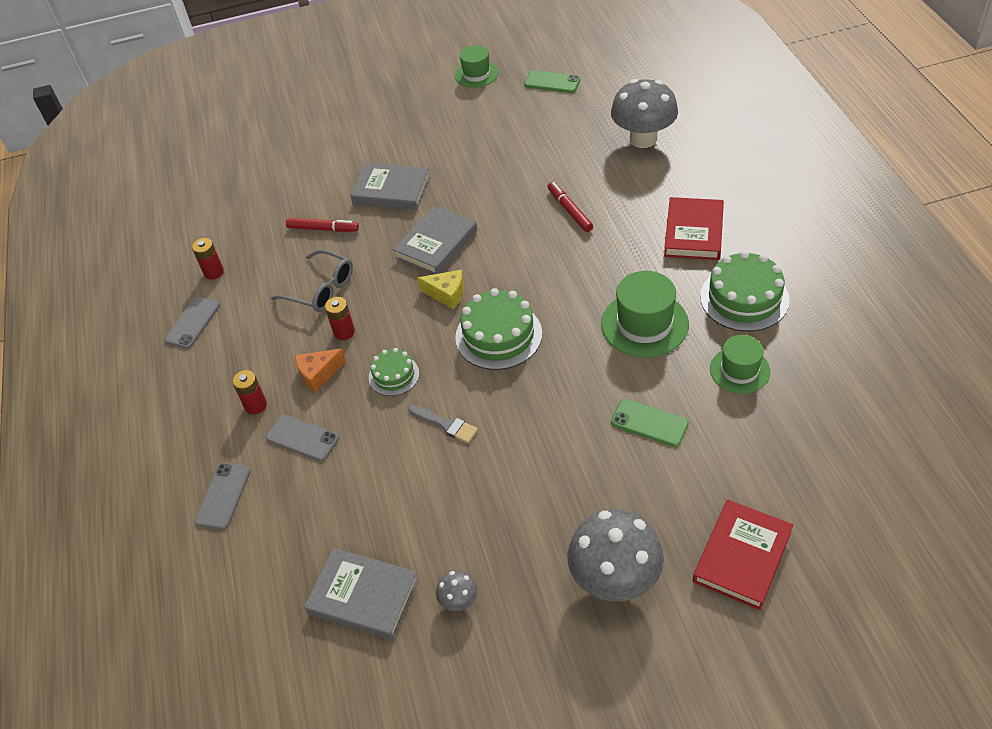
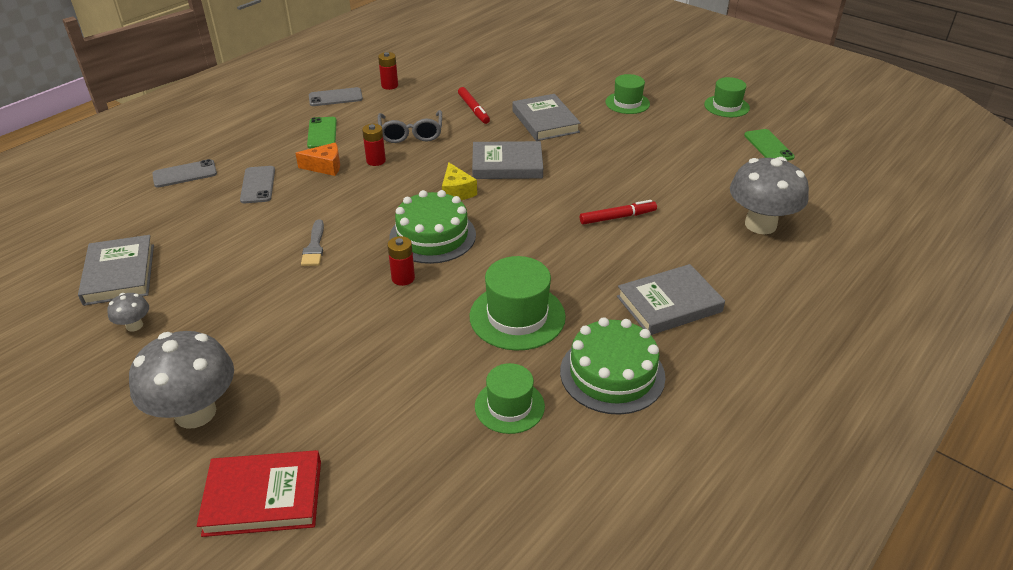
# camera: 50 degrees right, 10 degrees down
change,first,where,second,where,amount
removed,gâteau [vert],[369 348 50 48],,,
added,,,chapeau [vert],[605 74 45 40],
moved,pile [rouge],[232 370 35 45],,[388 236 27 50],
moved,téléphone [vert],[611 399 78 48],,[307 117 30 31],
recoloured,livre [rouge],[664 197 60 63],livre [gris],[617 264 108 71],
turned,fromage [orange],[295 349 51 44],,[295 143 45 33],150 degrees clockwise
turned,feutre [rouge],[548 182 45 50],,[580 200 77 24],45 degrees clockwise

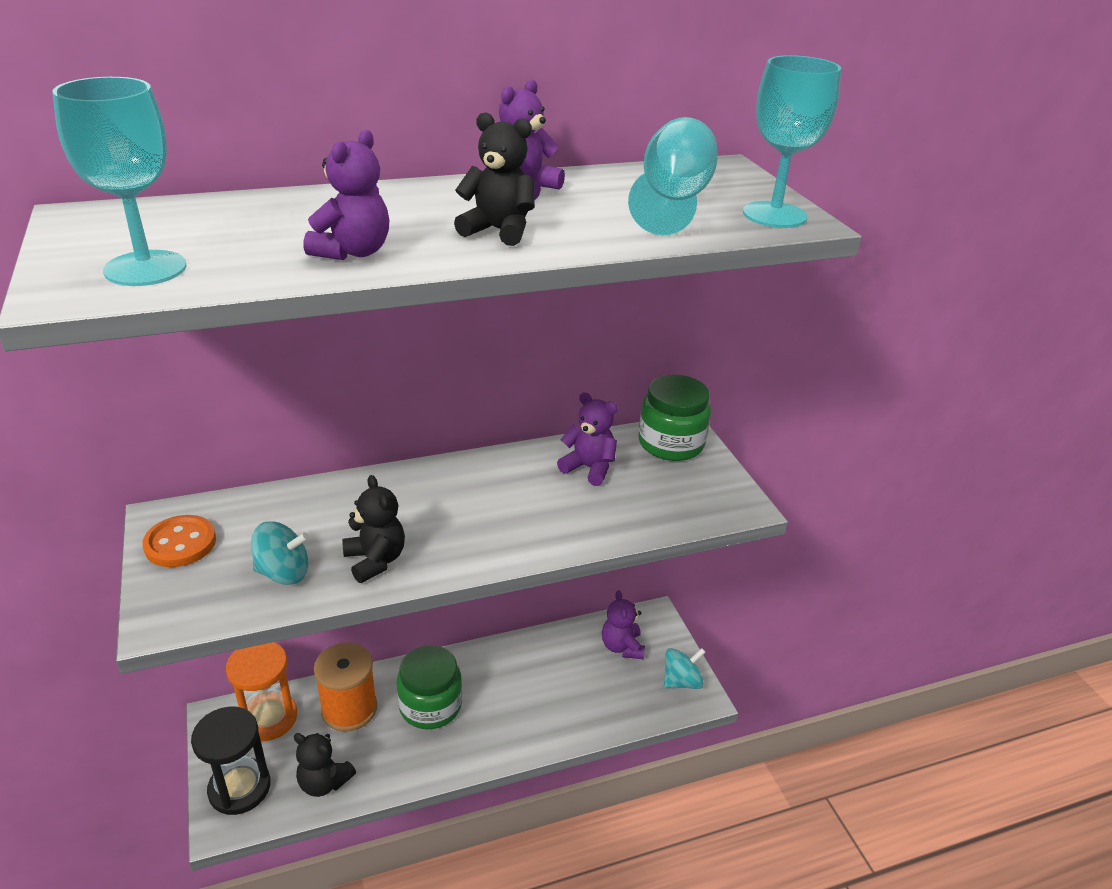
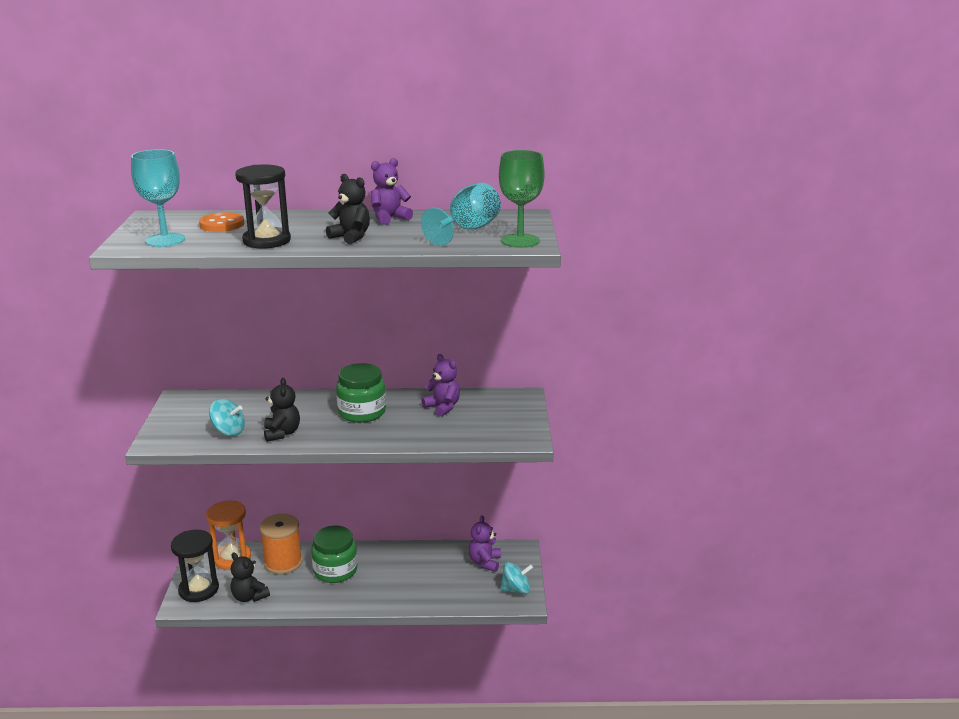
# camera: 20 degrees right, 10 degrees down
change,first,where,second,where,amount
moved,bouton [orange],[142 515 74 52],,[199 212 45 20],
moved,bocal [vert],[638 374 73 87],,[336 363 50 60],
replaced,ours en peluche [violet],[304 130 85 130],sablier [noir],[235 164 56 85],
recoloured,verre à pied [turquoise],[743 55 98 173],verre à pied [vert],[499 150 46 98],

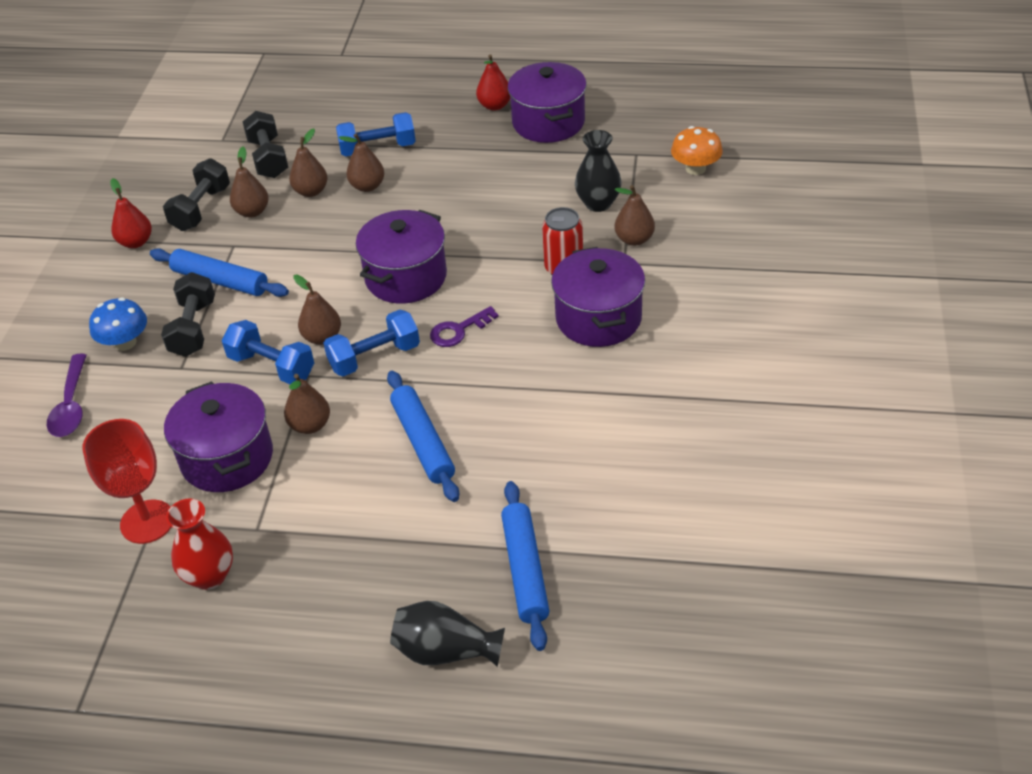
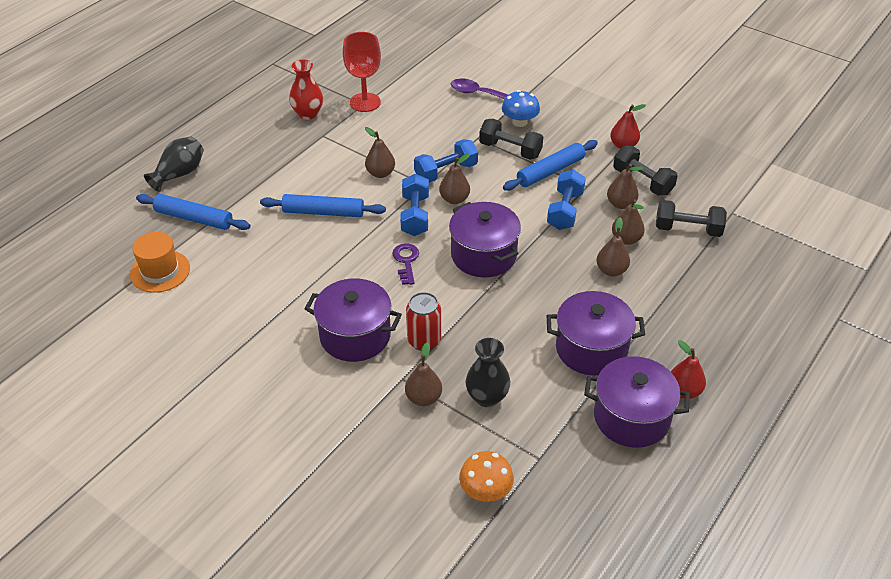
# camera: 115 degrees right, 0 degrees up
change,first,where,second,where,amount
added,,,chapeau [orange],[130 232 60 61],
moved,marmite [violet],[164 381 109 111],,[547 291 98 85],
moved,haltère [bleu],[336 112 80 44],,[547 169 39 61],

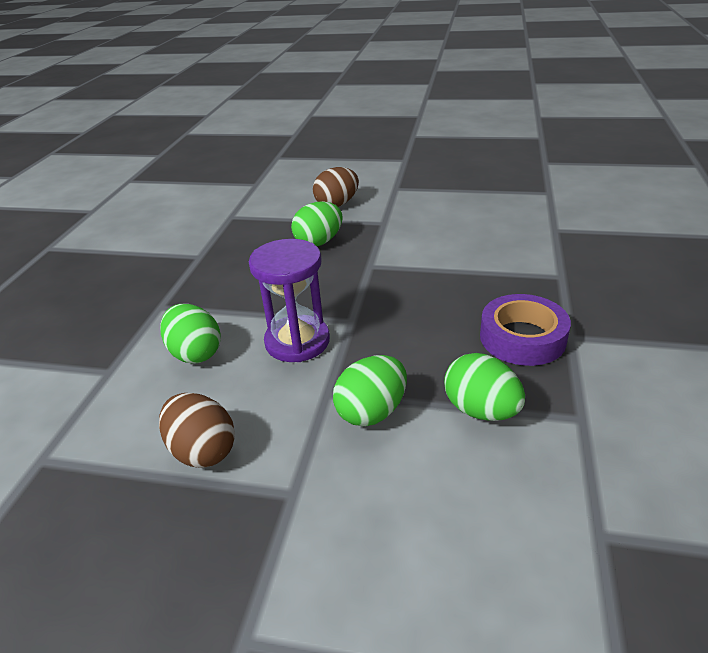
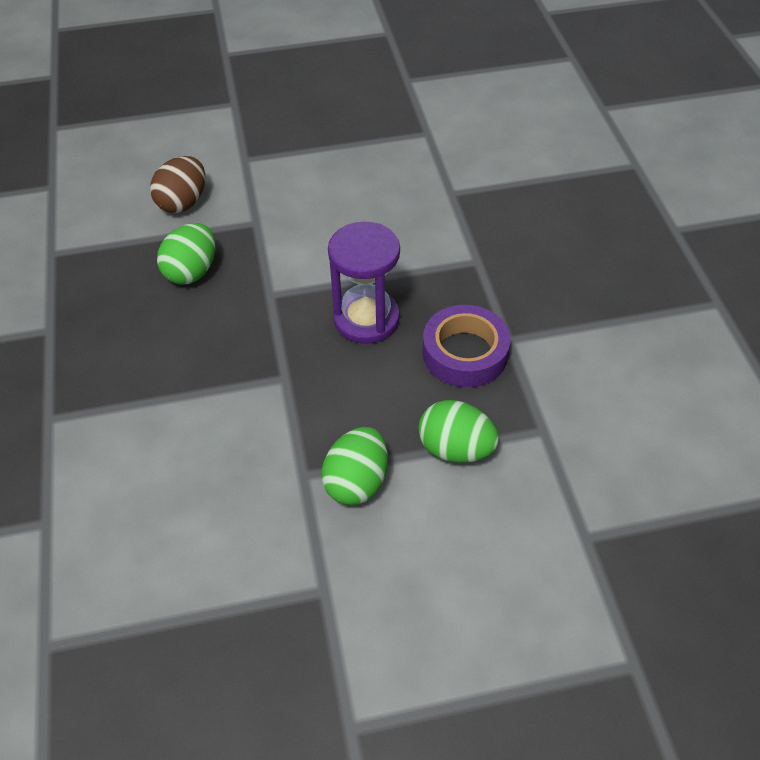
# camera: 25 degrees left, 15 degrees up
change,first,where,second,where,amount
removed,œuf [marron],[159 393 76 75],,,
removed,œuf [vert],[160 304 61 60],,,
moved,sablier [violet],[249 239 81 123],,[328 222 72 122],

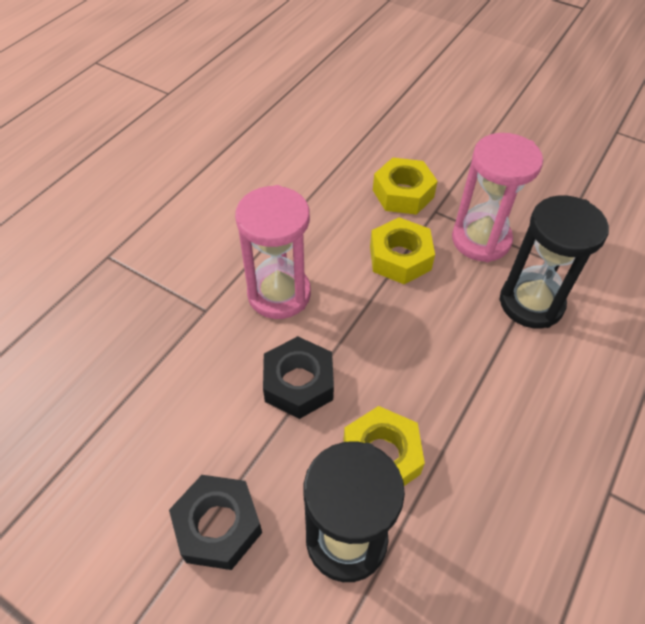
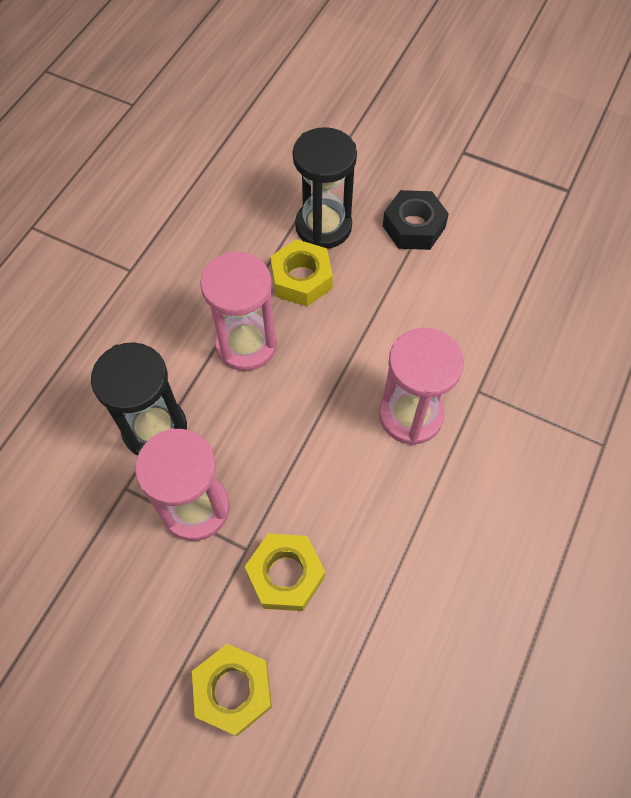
# camera: 175 degrees right, 10 degrees up
change,first,where,second,where,amount
removed,écrou [noir],[263 336 71 83],,,
added,,,sablier [rose],[200 252 77 119],
moved,écrou [jaune],[370 217 65 67],,[192 644 80 92],

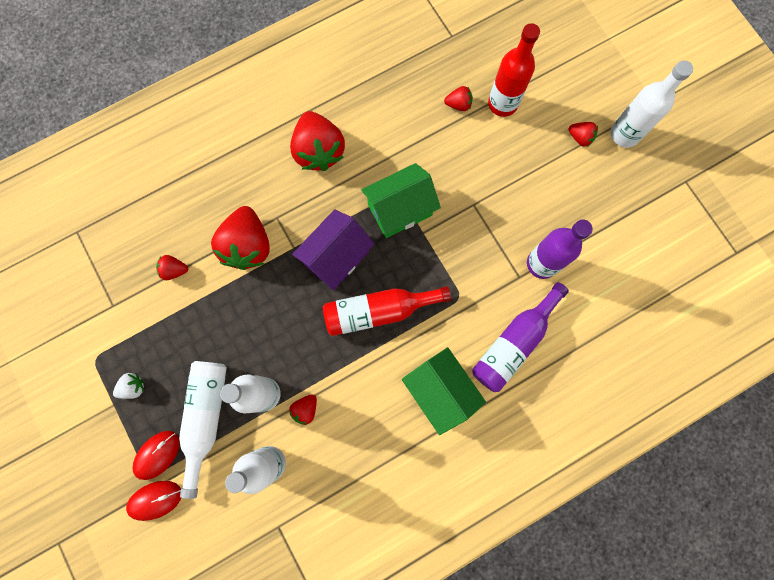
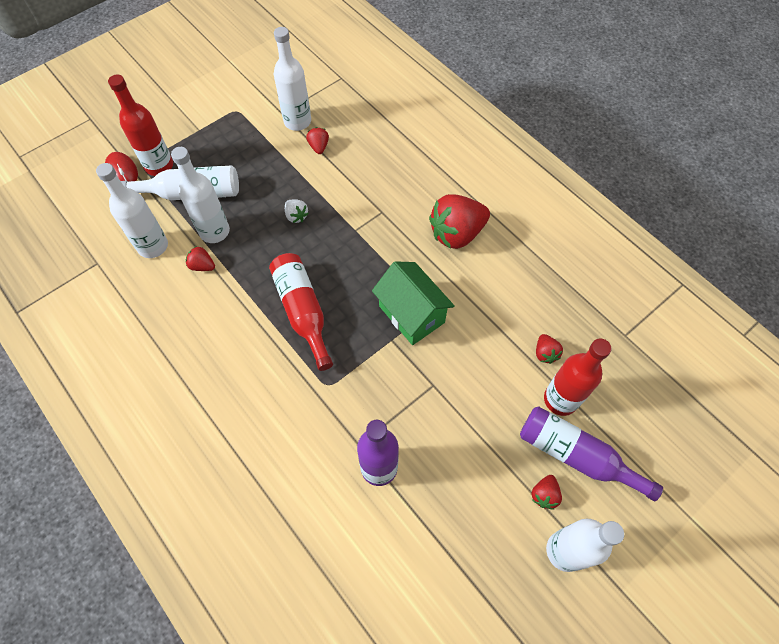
# camera: 80 degrees right, 15 degrees down
change,first,where,second,where,amount
removed,fraise [rouge],[211 206 59 64],,,
removed,maison [violet],[292 209 83 81],,,
removed,maison [vert],[402 347 84 88],,,
added,,,bouteille [blanc],[274 27 37 104],
moved,fraise [blanc],[113 373 31 26],,[285 199 24 24],
moved,bouteille [violet],[472 282 97 110],,[520 406 143 95],
replaced,souris [rouge],[132 431 48 49],bouteille [rouge],[108 75 65 101],

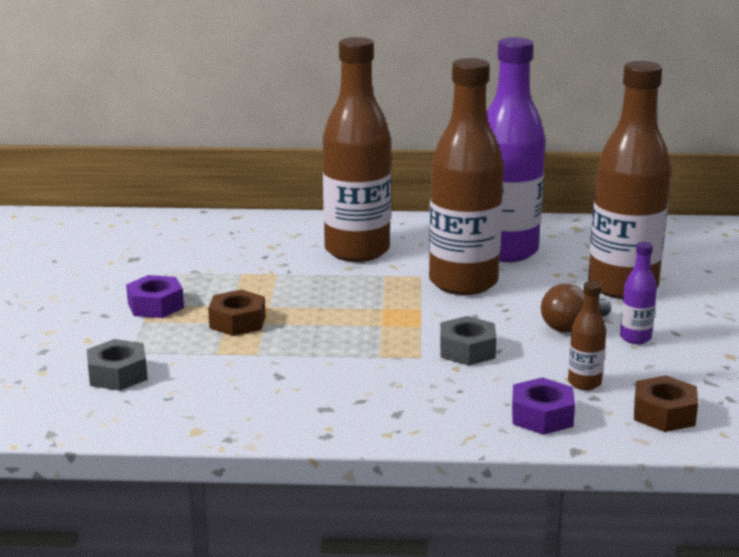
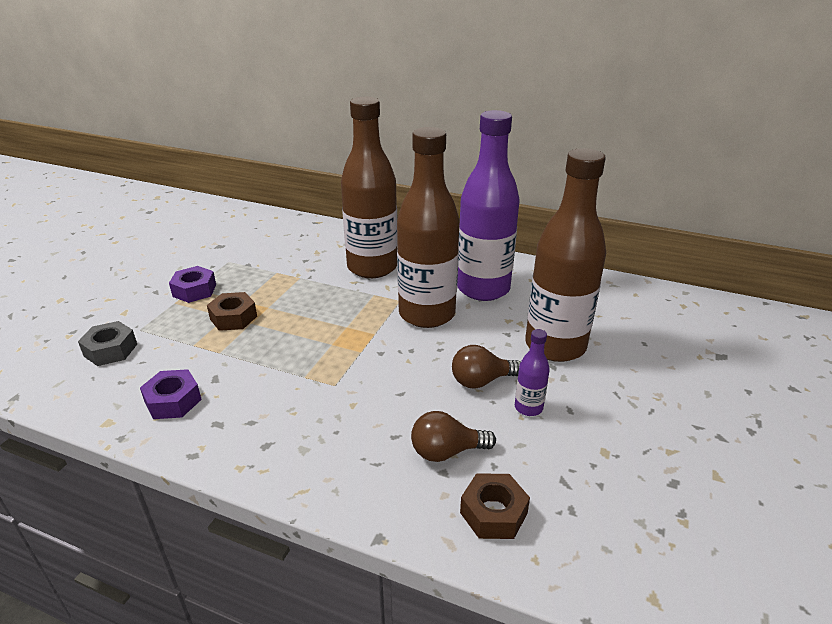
# camera: 20 degrees right, 10 degrees up
change,first,where,second,where,amount
removed,écrou [gris],[440 316 57 50],,,
moved,écrou [violet],[512 377 63 58],,[140 369 62 50],
replaced,bouteille [marron],[568 281 38 109],ampoule [marron],[411 411 85 51],

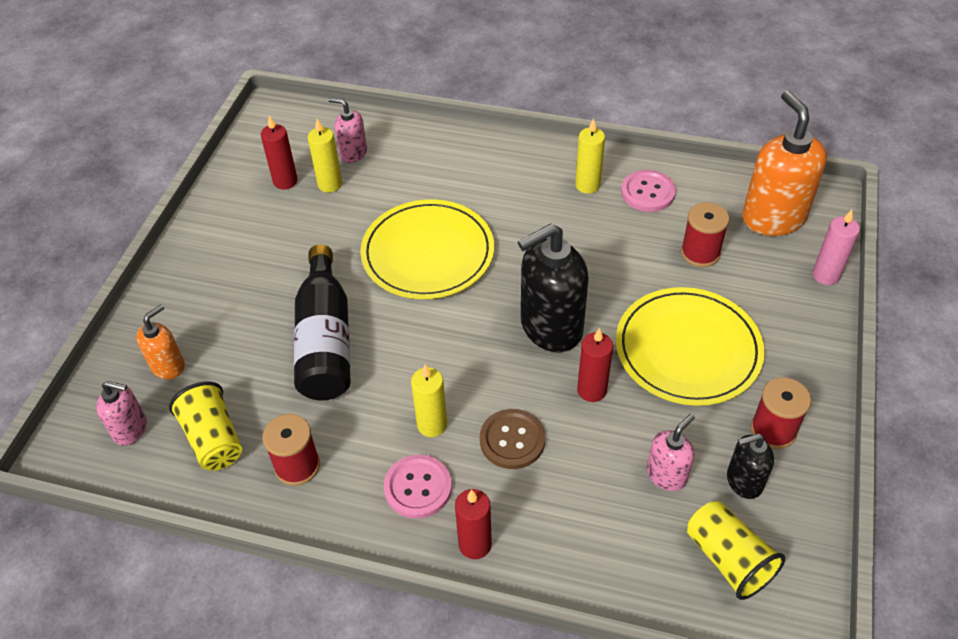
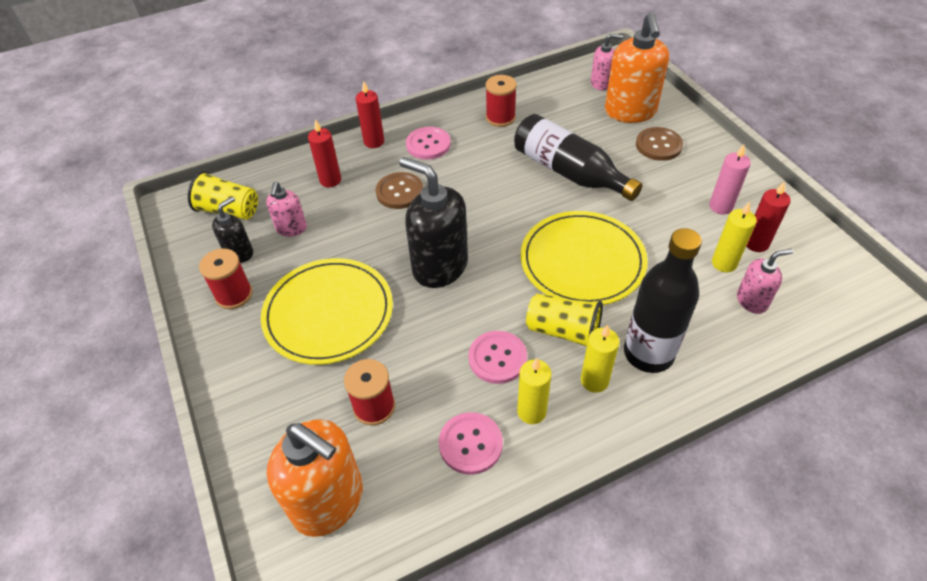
# camera: 140 degrees right, 0 degrees up
change,first,where,second,where,amount
added,,,bouton [rose],[468 331 59 53],
added,,,bouteille [noir],[624 228 78 145],
added,,,bouton [marron],[636 127 47 34],
moved,gobelet [jaune],[169 382 73 89],,[526 294 77 53],
moved,bougie [jaune],[411 364 36 73],,[581 325 39 68],
moved,bougie [rouge],[577 328 36 74],,[308 119 33 68],
moved,bougie [rose],[813 209 47 76],,[709 144 42 71],
turned,distributeur de savon [rose],[96 381 51 65],,[591 34 32 57],150 degrees counterclockwise
turned,distributeur de savon [noir],[518 223 71 129],,[399 157 69 131],75 degrees counterclockwise
resized,distributeur de savon [orange],[136 304 49 75],,[605 13 64 110],x1.89

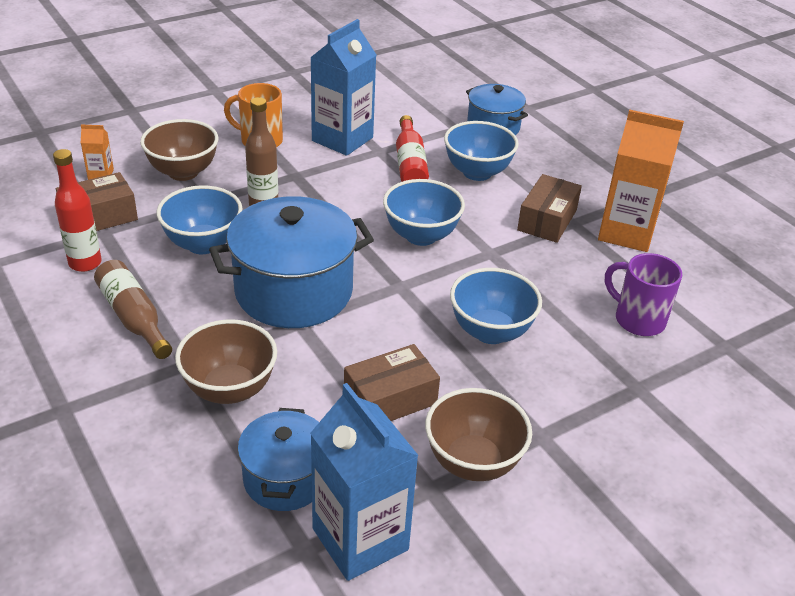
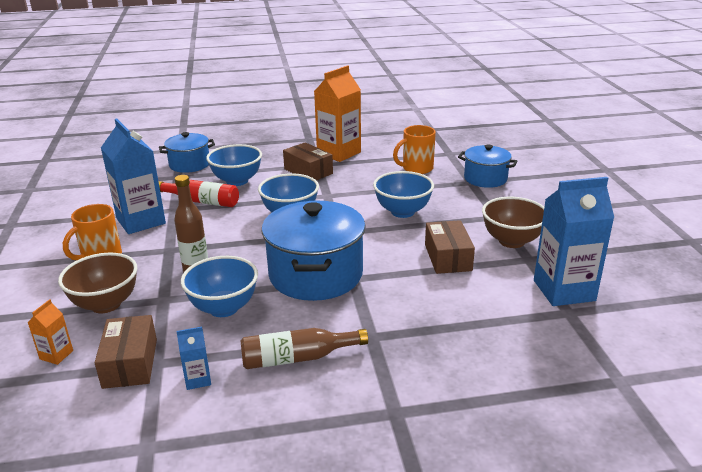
# camera: 65 degrees left, 10 degrees down
change,first,where,second,where,amount
removed,bol [marron],[175 320 102 84],,,
moved,marmite [bleu],[238 408 81 103],,[458 144 60 44],
replaced,bouteille [rouge],[53 149 49 123],brique de lait [bleu],[176 327 35 63],
recoloured,tasse [violet],[605 253 77 83],tasse [orange],[393 125 43 49],

